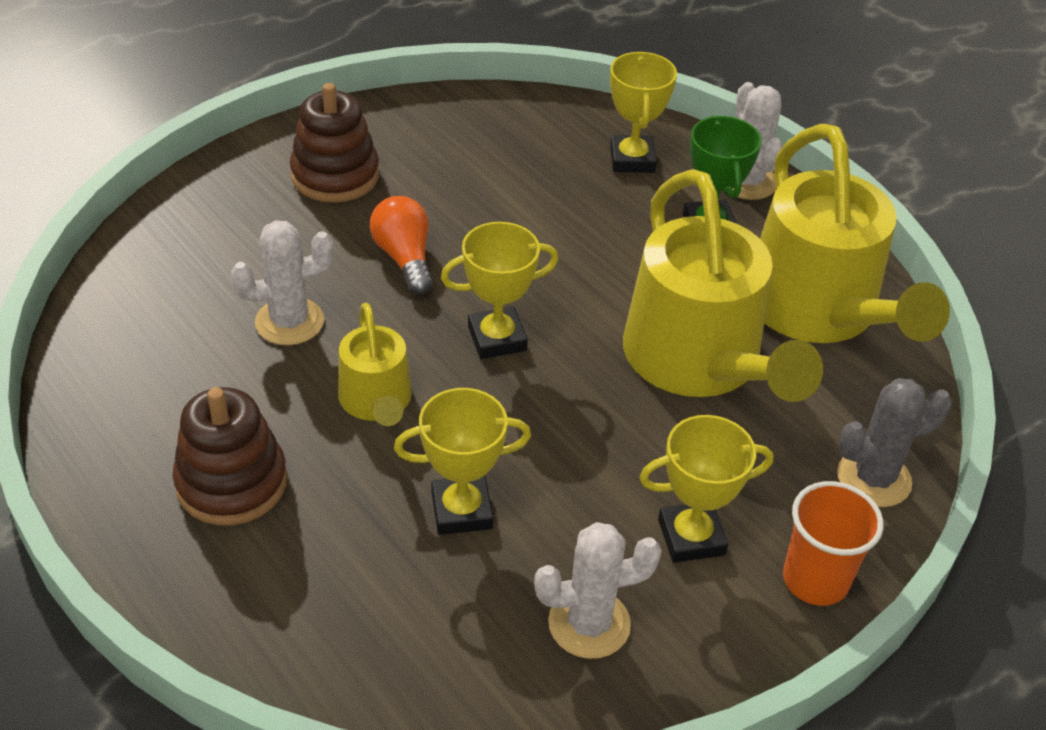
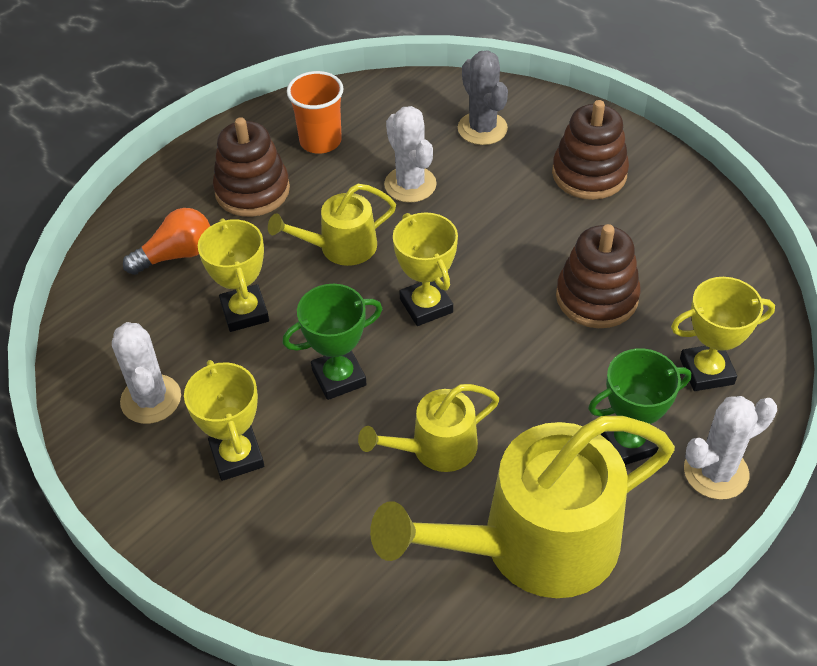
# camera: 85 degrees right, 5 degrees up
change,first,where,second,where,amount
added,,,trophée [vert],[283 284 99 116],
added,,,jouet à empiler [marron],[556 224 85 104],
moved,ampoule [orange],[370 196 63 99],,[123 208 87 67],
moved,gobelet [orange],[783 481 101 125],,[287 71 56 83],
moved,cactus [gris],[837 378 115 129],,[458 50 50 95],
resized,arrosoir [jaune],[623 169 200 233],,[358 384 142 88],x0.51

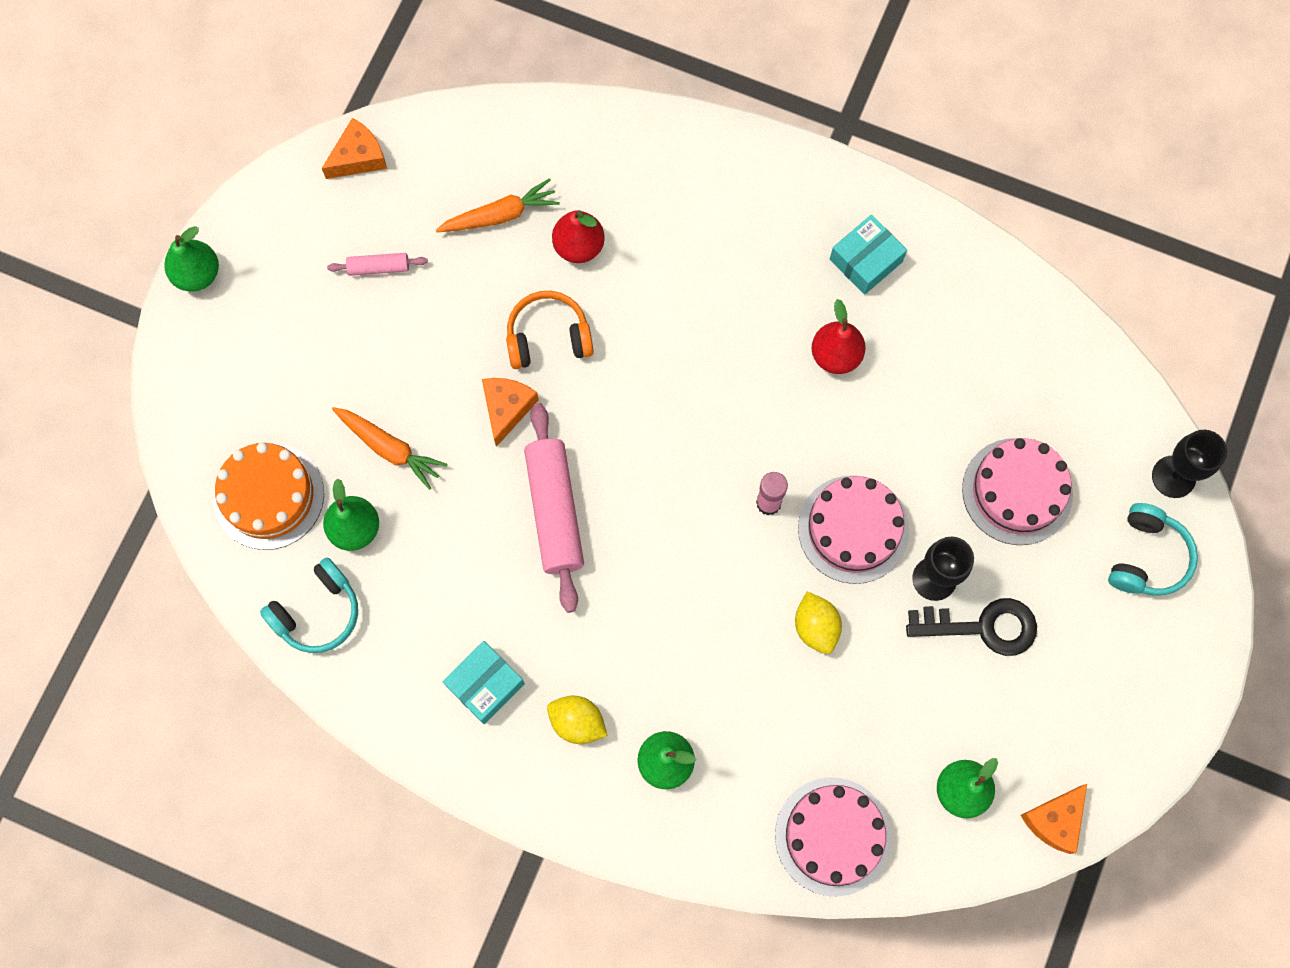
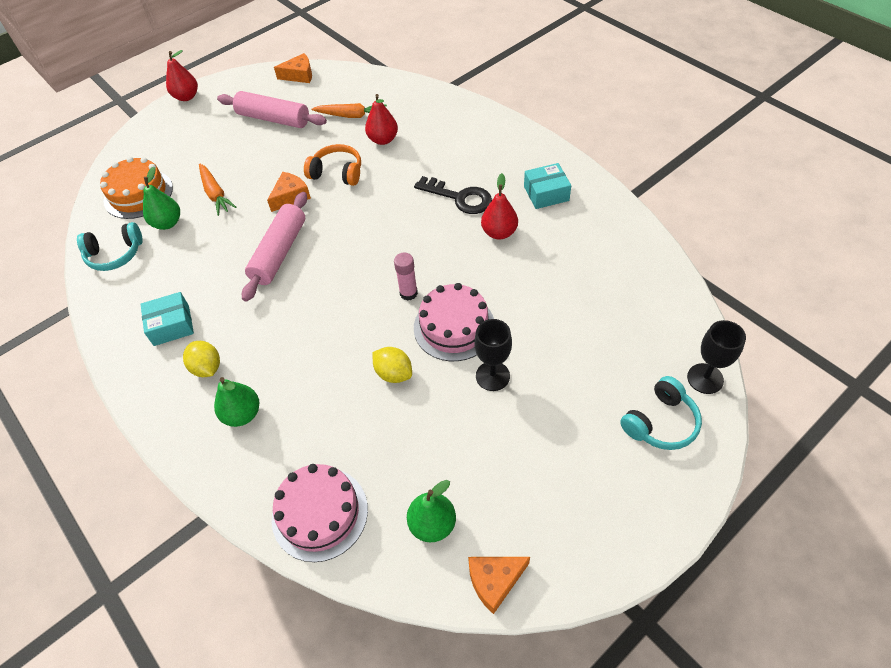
# camera: 30 degrees right, 20 degrees down
change,first,where,second,where,amount
removed,gâteau [rose],[962 438 111 107],,,
moved,clé [noir],[906 598 131 58],,[414 176 78 38],
recoloured,poire [vert],[164 226 55 66],poire [rouge],[166 50 32 51],
turned,citron [jaune],[795 592 47 62],,[372 347 40 36],60 degrees counterclockwise
resized,rouleau à pâtisserie [rose],[327 253 101 23],,[217 91 110 37],x2.07

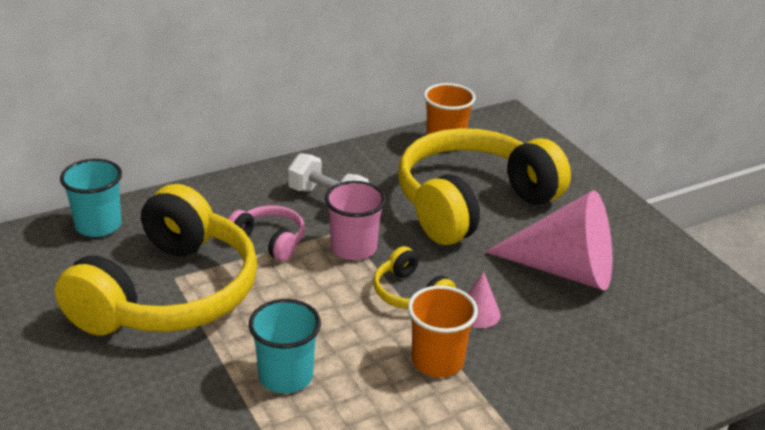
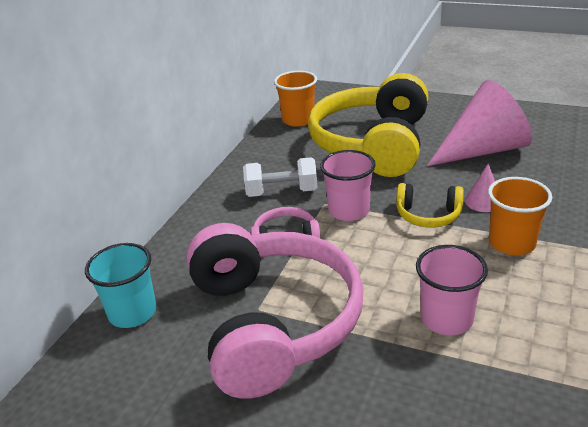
# camera: 35 degrees left, 0 degrees up
change,first,where,second,where,amount
recoloured,casque audio [jaune],[55 184 202 151],casque audio [rose],[186 223 178 176],
recoloured,gobelet [turquoise],[249 299 72 94],gobelet [rose],[416 245 72 90],

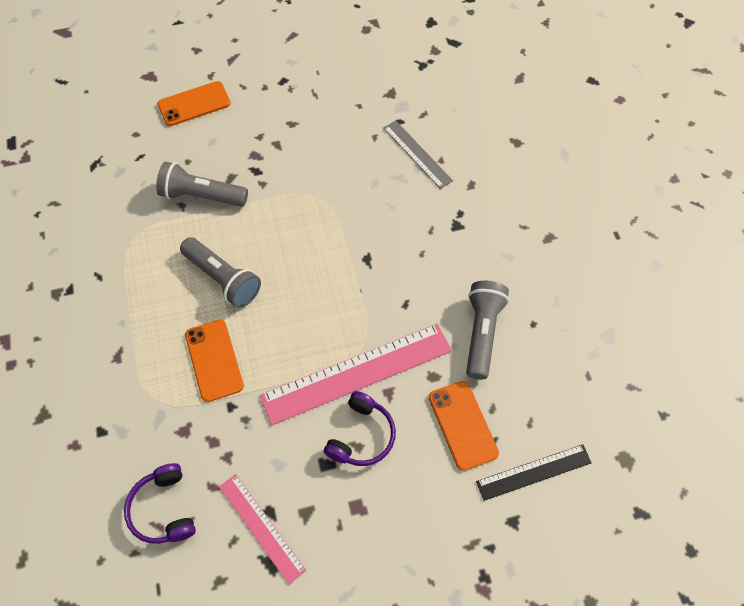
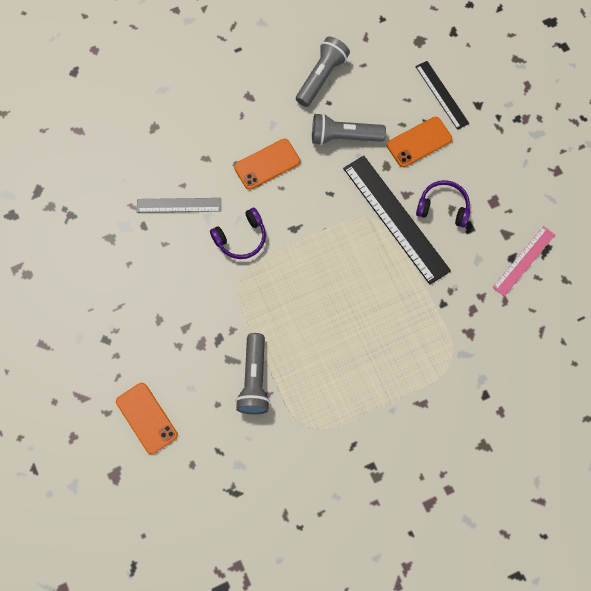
# camera: 100 degrees left, 10 degrees up
change,first,where,second,where,amount
moved,casque audio [violet],[124 463 72 81],,[210 208 56 51],
moved,lampe de poche [gris],[180 237 81 71],,[296 37 54 70],
moved,téléphone [orange],[185 320 59 82],,[234 139 66 51],
recoloured,règle [rose],[260 324 192 101],règle [noir],[343 156 108 129],
turned,règle [gris],[383 121 70 68],,[137 198 84 15],45 degrees clockwise

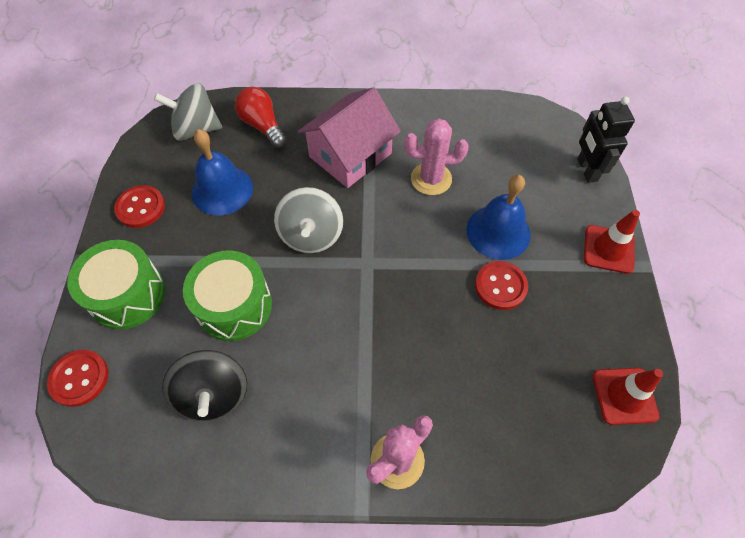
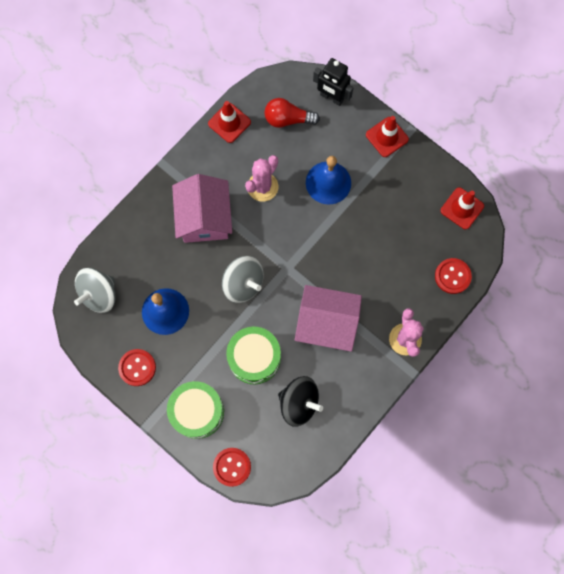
# camera: 50 degrees left, 15 degrees up
change,first,where,second,where,amount
added,,,cône de chantier [rouge],[208 101 43 42],
added,,,maison [rose],[295 285 67 67],
moved,ampoule [rouge],[235 87 52 62],,[264 98 56 30],
moved,bouton [rouge],[475 261 53 49],,[435 258 37 36],

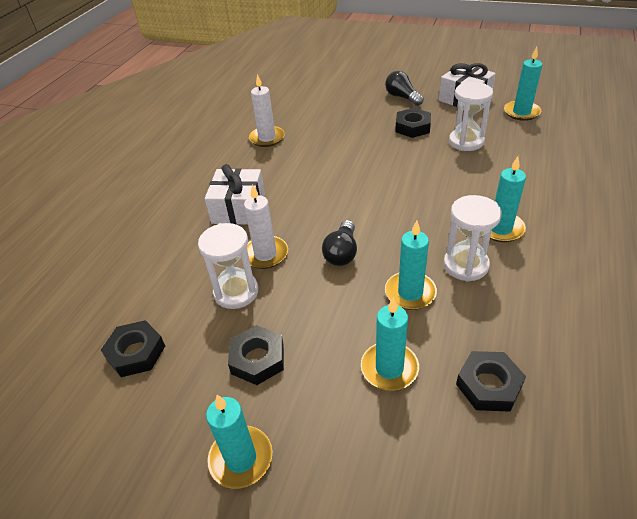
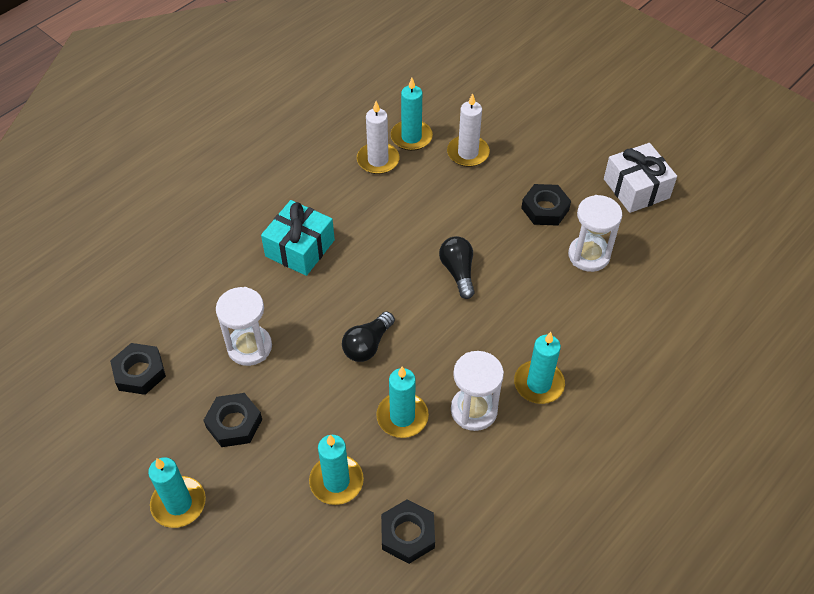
# camera: 20 degrees right, 10 degrees up
change,first,where,second,where,amount
moved,bougie [blanc],[244 184 44 85],,[447 93 43 74],
moved,ampoule [noir],[385 71 39 35],,[439 236 36 63],
moved,bougie [turquoise],[504 47 39 74],,[391 78 42 73],
recoloured,cadeau [blanc],[205 164 60 61],cadeau [turquoise],[261 200 74 76],

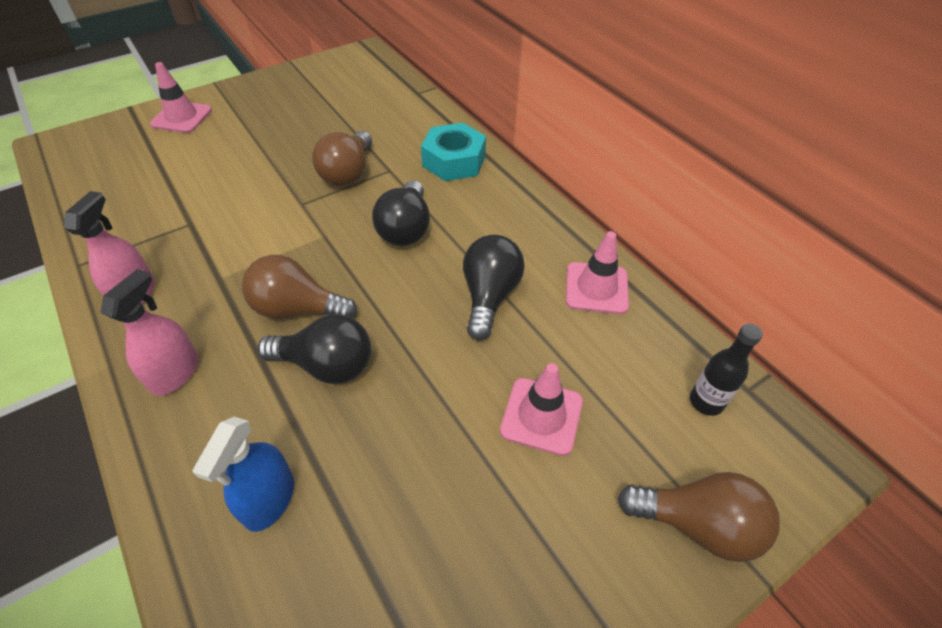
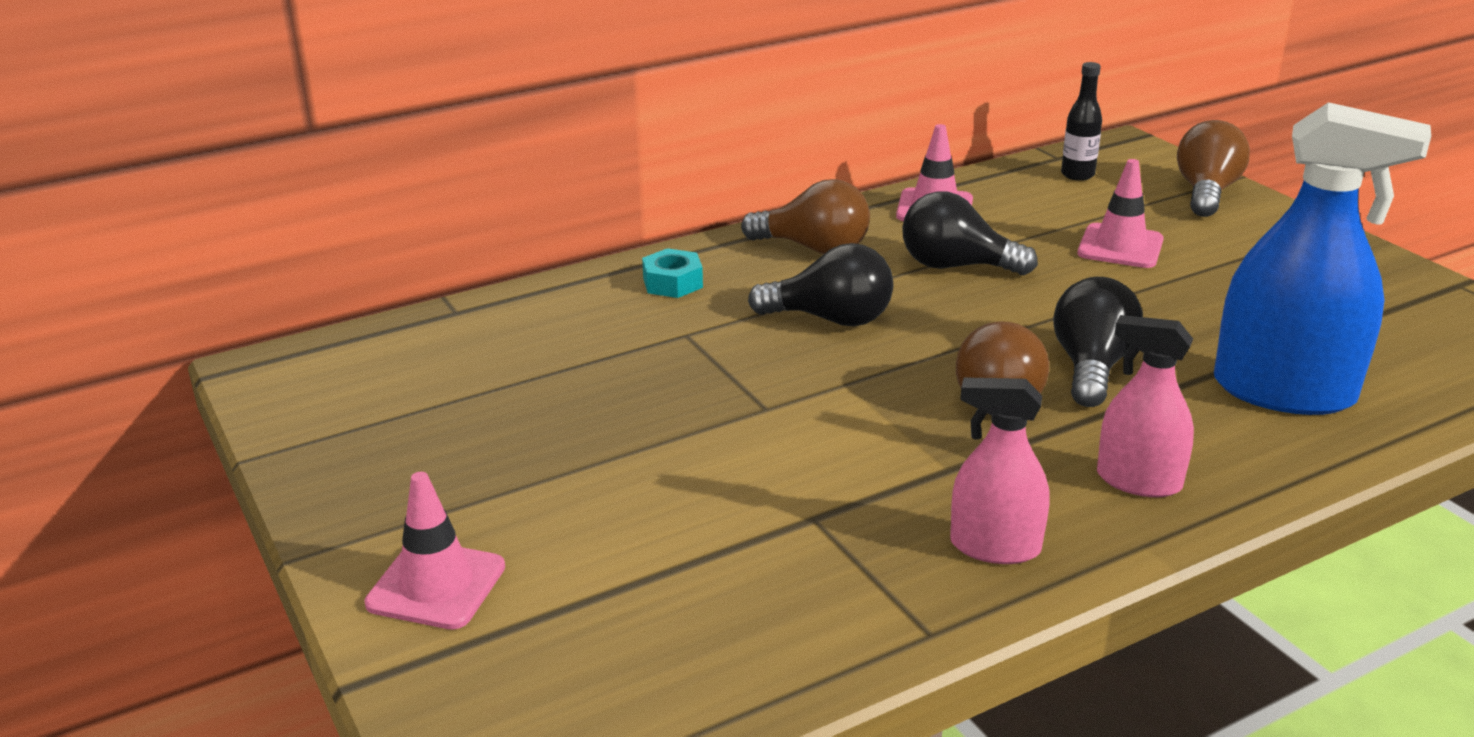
# camera: 85 degrees left, 20 degrees down
change,first,where,second,where,amount
moved,ampoule [marron],[312 131 60 55],,[741 179 129 75],
resized,vaporisateur [bleu],[193 417 101 115],,[1214 102 217 313],x1.78
resized,écrou [turquoise],[421 123 65 58],,[642 248 61 50],x0.61

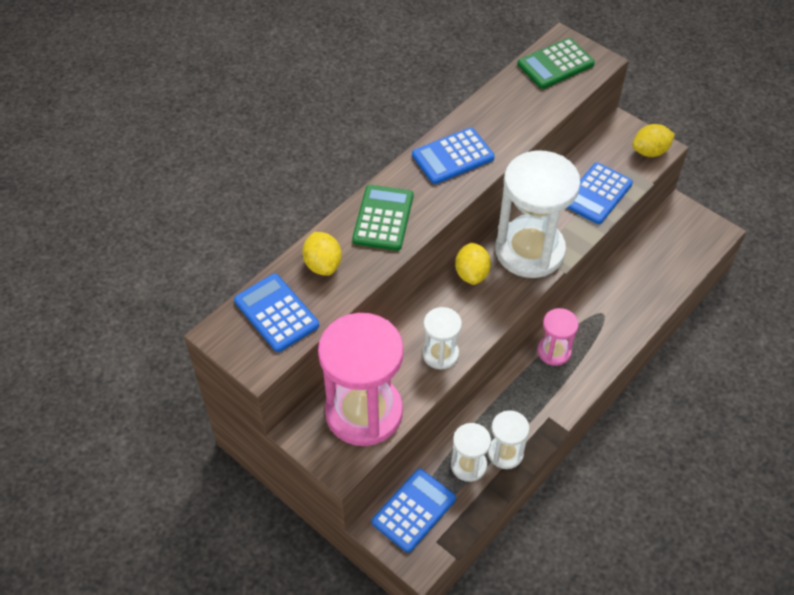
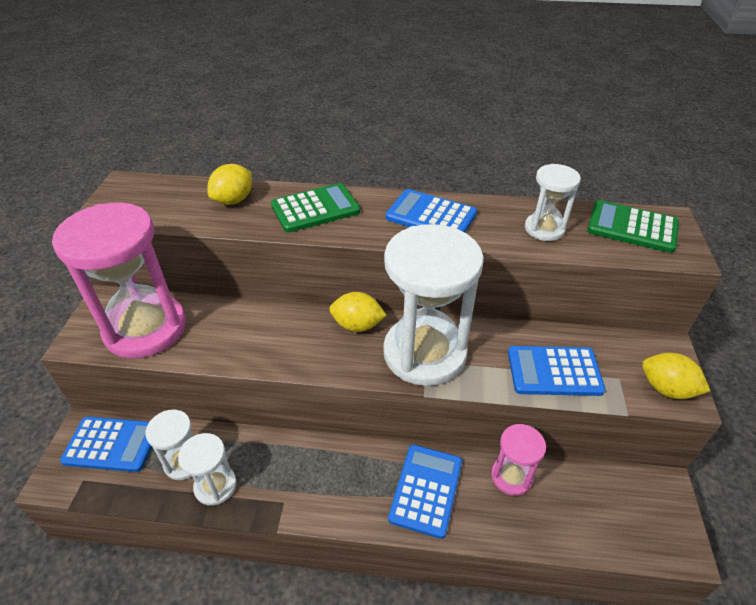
# camera: 55 degrees right, 10 degrees down
change,first,where,second,where,amount
moved,calculatrice [bleu],[234 274 85 78],,[388 445 74 94],
moved,sablier [blanc],[422 307 40 63],,[525 164 56 77],
moved,sablier [rose],[538 308 41 58],,[491 424 55 72],
turned,citron [jaune],[455 242 36 43],,[329 292 58 40],45 degrees clockwise

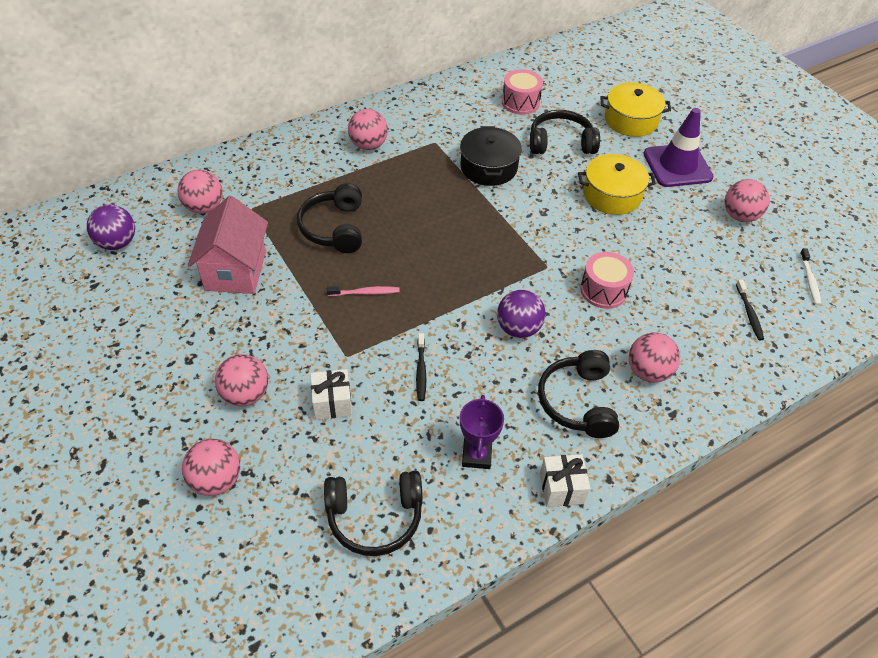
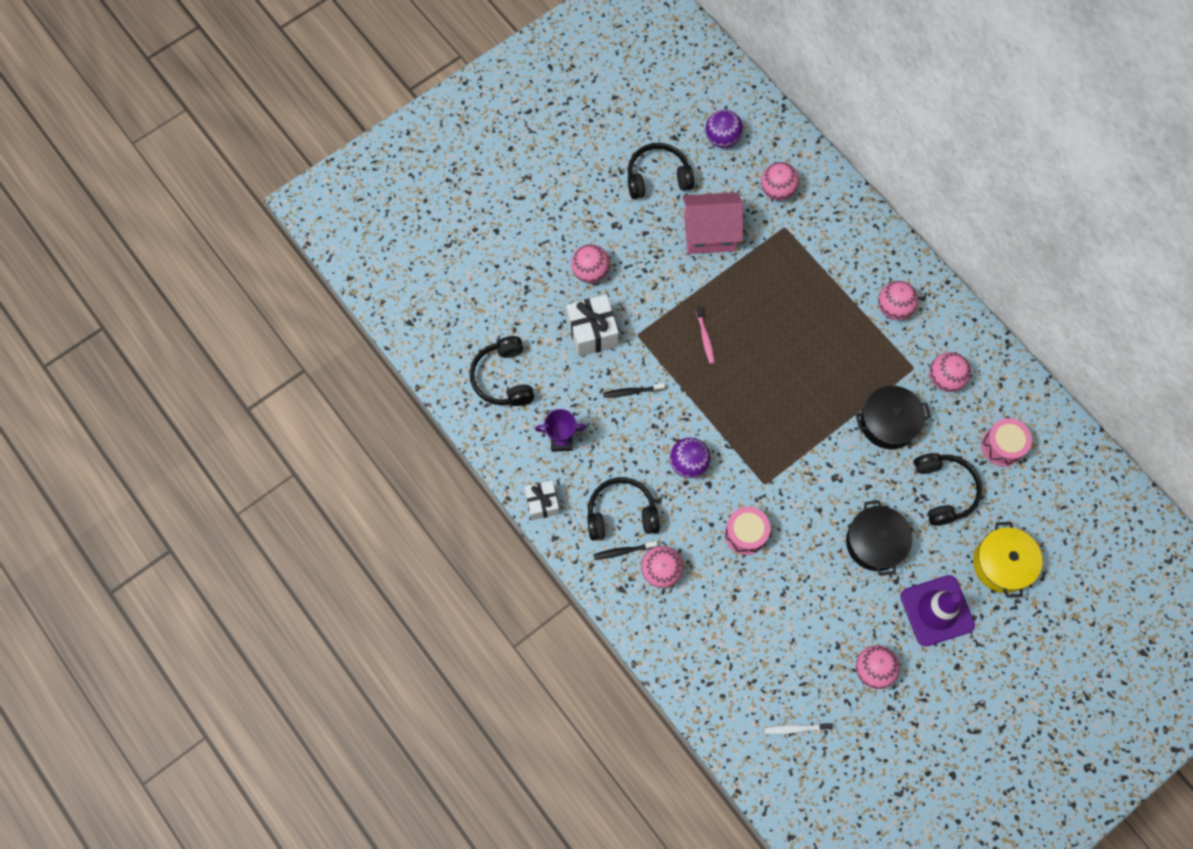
# camera: 85 degrees right, 20 degrees up
change,first,where,second,where,amount
moved,balle [rose],[182 439 58 57],,[929 352 42 40],
moved,casque audio [noir],[297 183 65 70],,[628 143 66 56],
moved,brosse à dents [noir],[736 280 28 60],,[593 541 64 19],
recoloured,marmite [jaune],[578 154 78 61],marmite [noir],[846 500 66 76],
resized,cadeau [blanc],[310 369 42 51],,[566 295 53 62],x1.53

